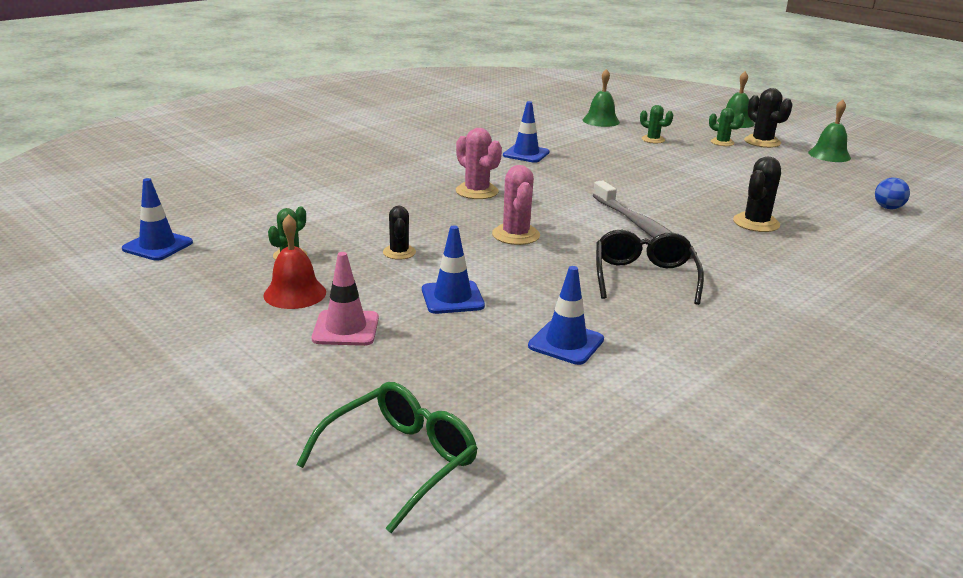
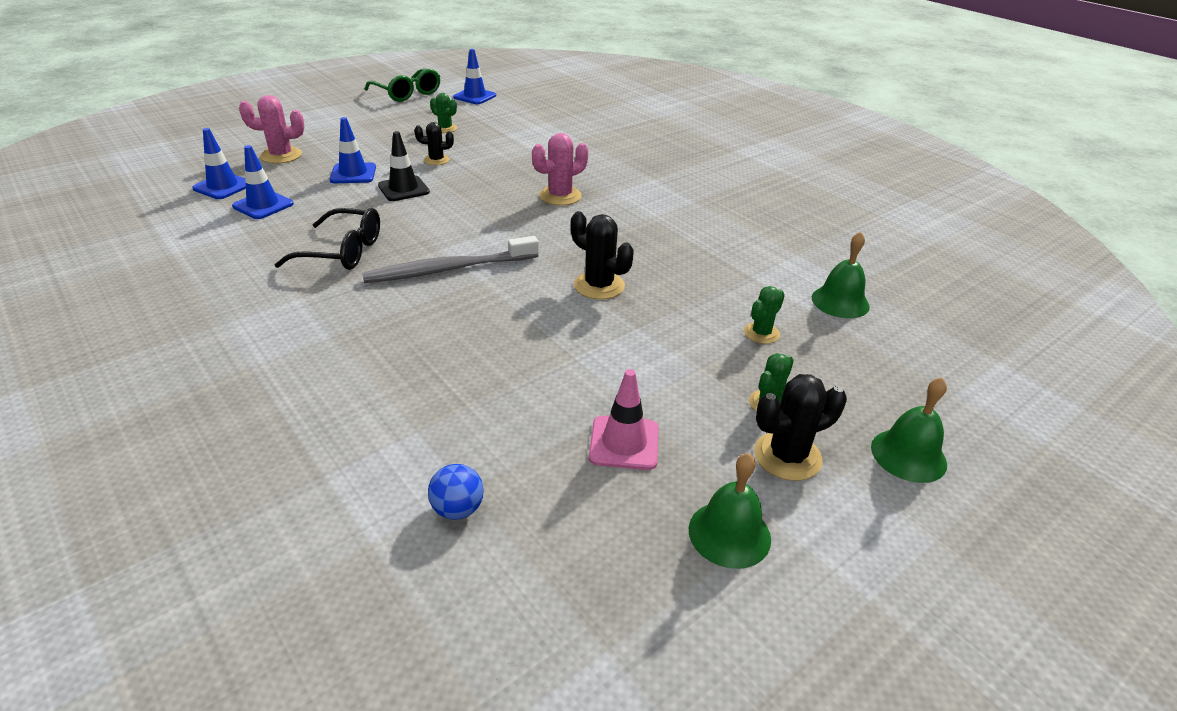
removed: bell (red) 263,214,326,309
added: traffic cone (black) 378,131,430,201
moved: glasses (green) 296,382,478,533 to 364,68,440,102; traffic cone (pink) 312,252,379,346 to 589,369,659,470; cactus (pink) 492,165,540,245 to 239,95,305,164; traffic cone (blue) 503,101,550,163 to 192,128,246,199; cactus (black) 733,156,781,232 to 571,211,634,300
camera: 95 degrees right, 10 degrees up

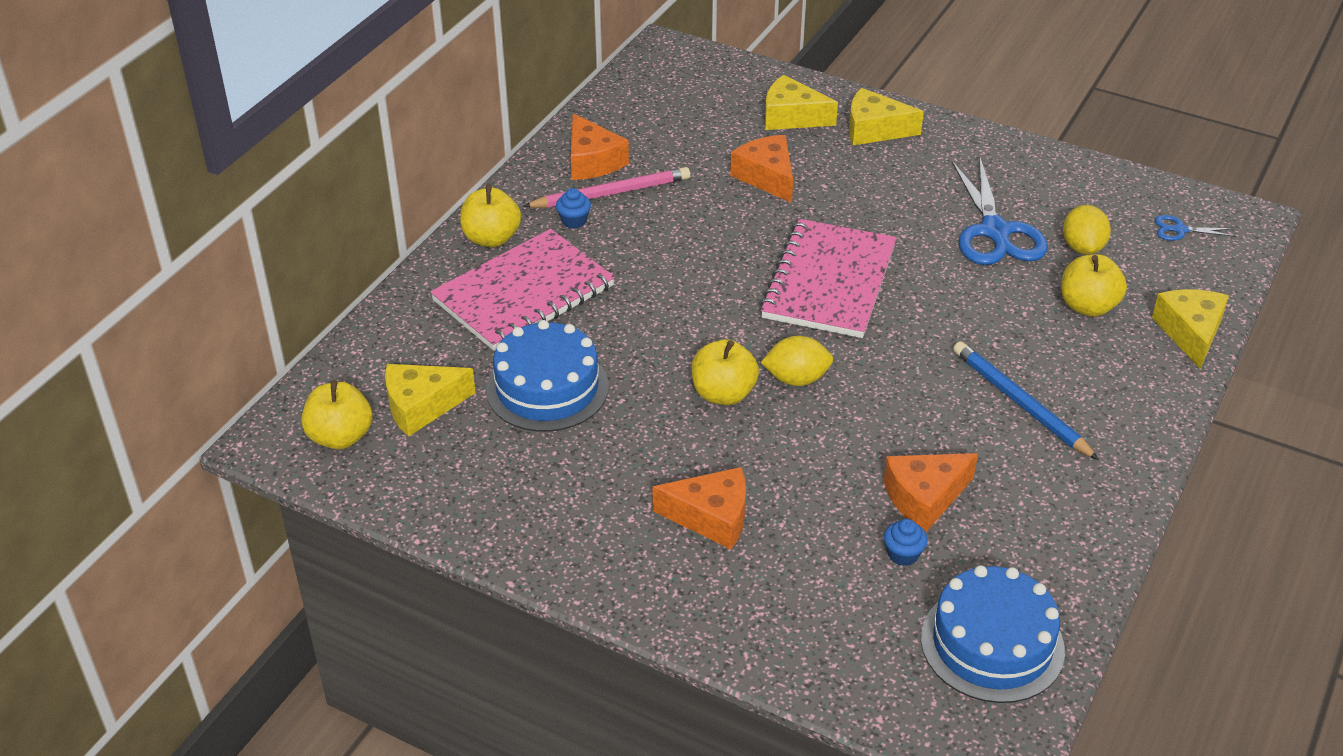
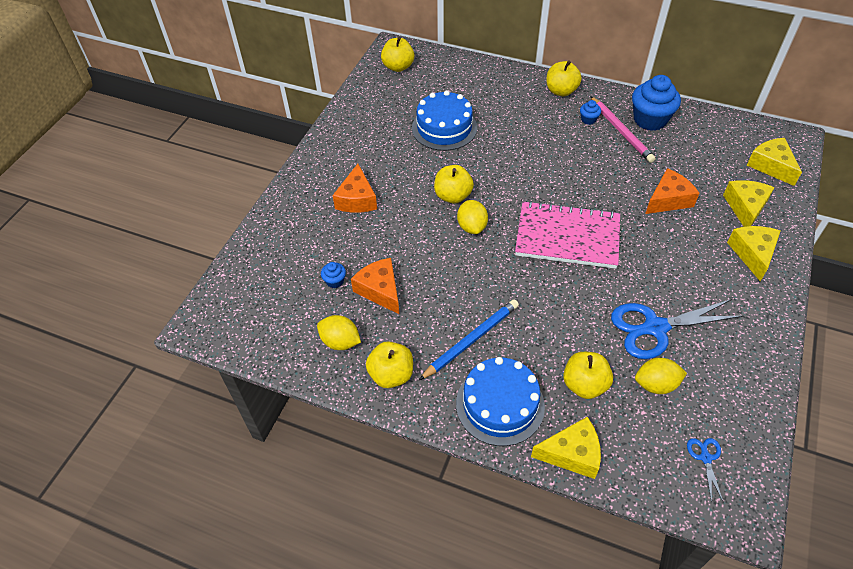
removed: notebook (pink) 430,229,615,351
added: lemon (yellow) 317,315,361,350; apple (yellow) 366,341,413,388
moved: cheese (yellow) 385,364,476,437 to 747,138,802,186; cake (blue) 921,565,1065,703 to 456,357,545,446
replaced: cheese (orange) 571,113,629,180 to cupcake (blue) 632,75,681,131
camera: 85 degrees right, 10 degrees up

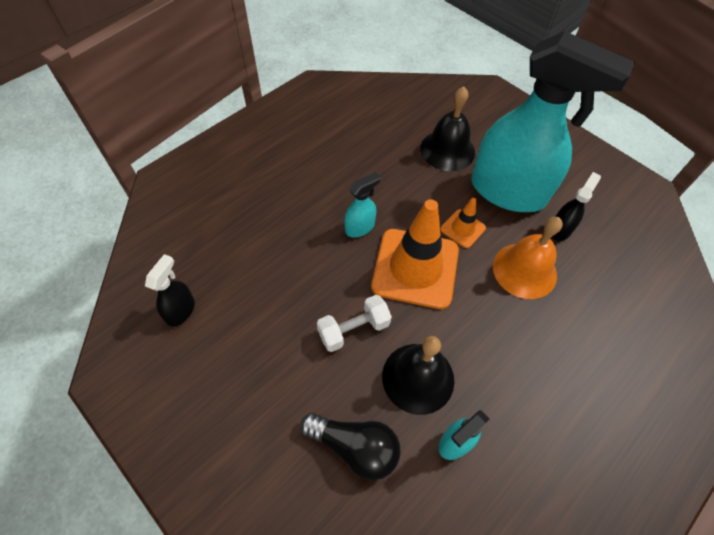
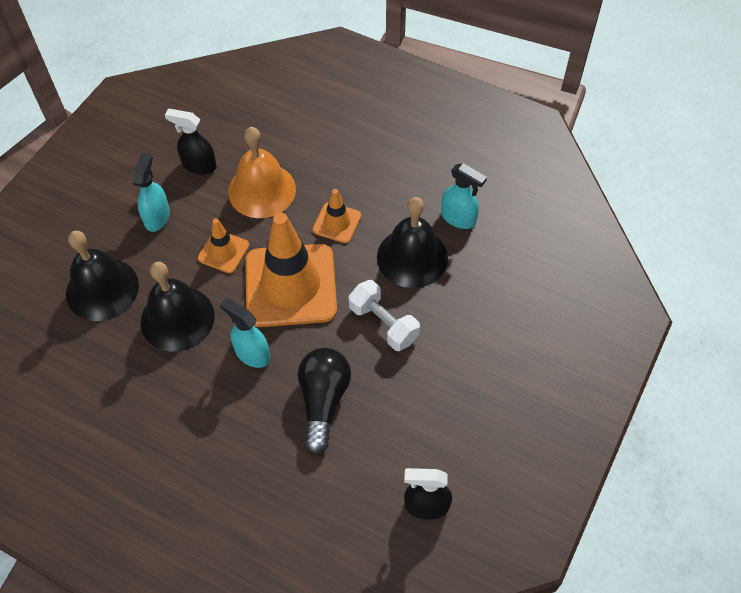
added: bell (black) 141,262,215,352; traffic cone (orange) 313,189,361,243
moved: light bulb (black) 300,413,400,480 to 298,348,351,454
resized: spray bottle (turquoise) 471,31,635,212 = 132,152,170,232 x0.40
camera: 105 degrees left, 0 degrees up

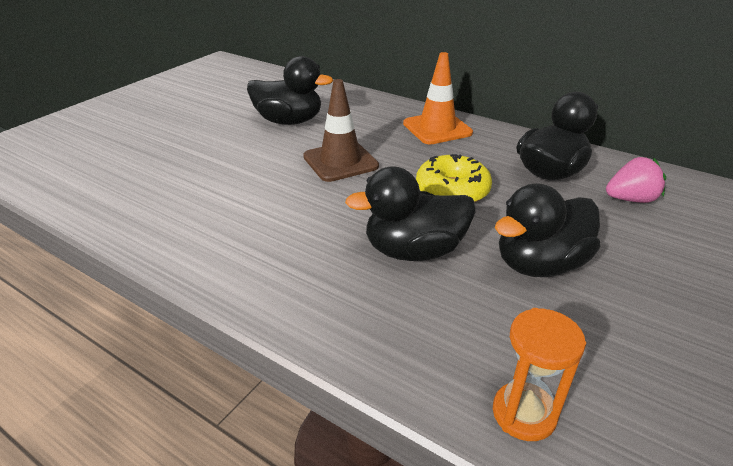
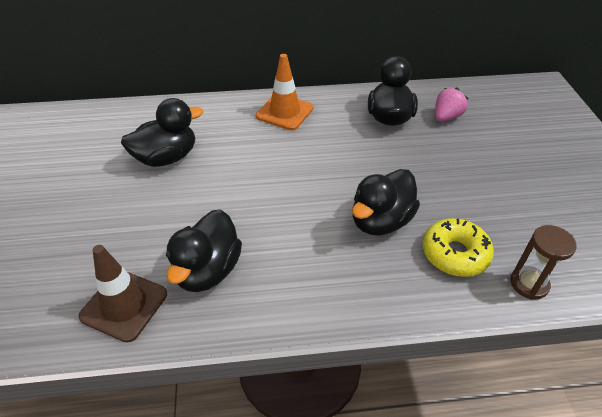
moved: traffic cone (brown) 303,79,379,182 to 78,245,167,343; donut (yellow) 416,154,492,202 to 423,218,494,277; duck (black) 495,183,600,277 to 166,209,242,292
recoloured: hourglass (orange) 493,308,586,441 to hourglass (brown) 510,225,576,300
camera: 40 degrees left, 10 degrees up

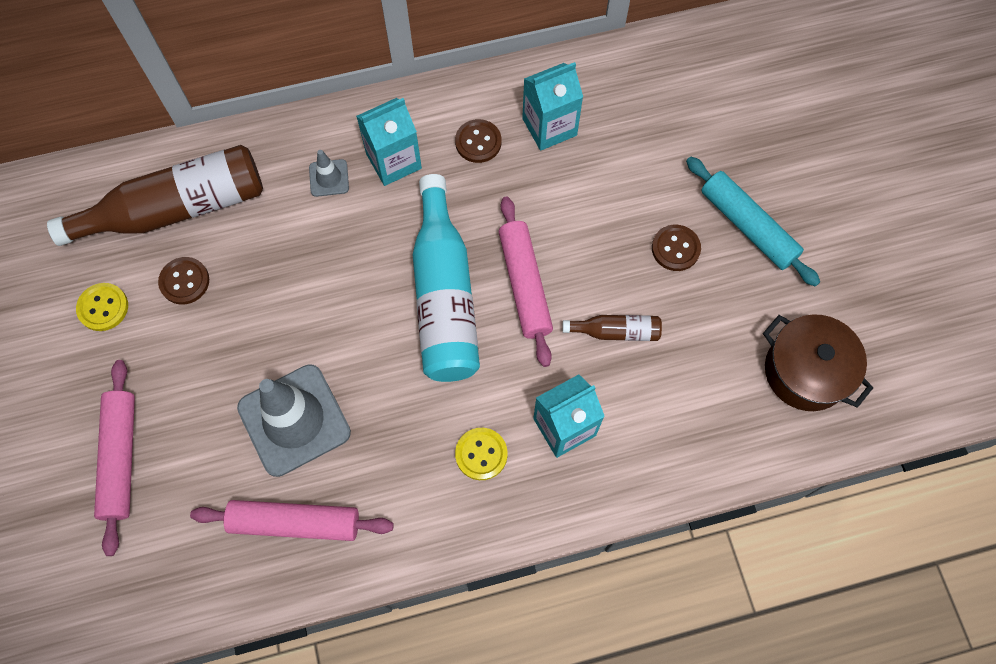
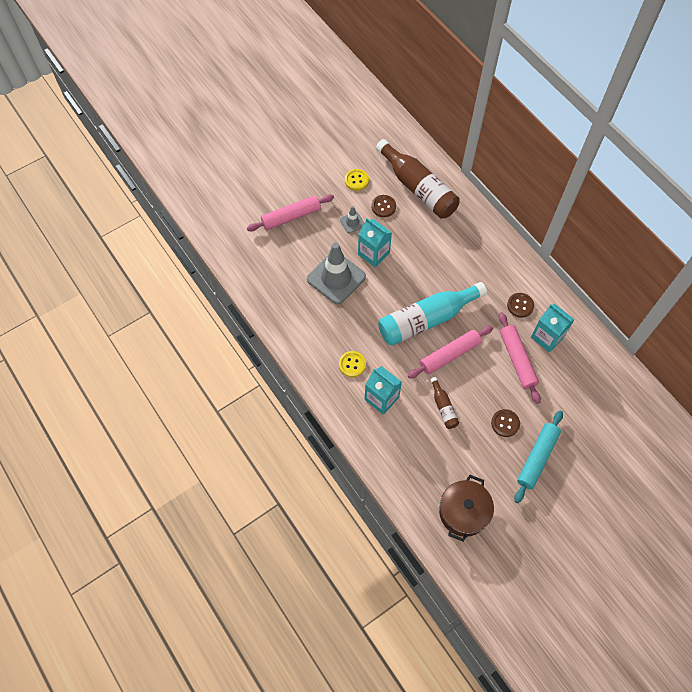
moved: rolling pin (pink) 190,500,394,541 to 499,312,541,404; traffic cone (grey) 309,150,349,197 to 340,206,364,233; carton (turquoise) 356,98,422,186 to 358,218,392,267
camera: 70 degrees right, 5 degrees down

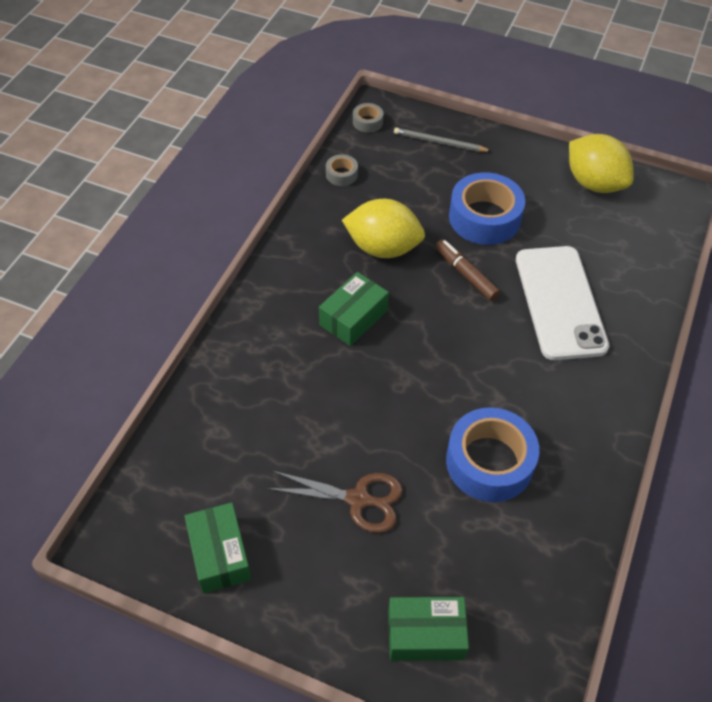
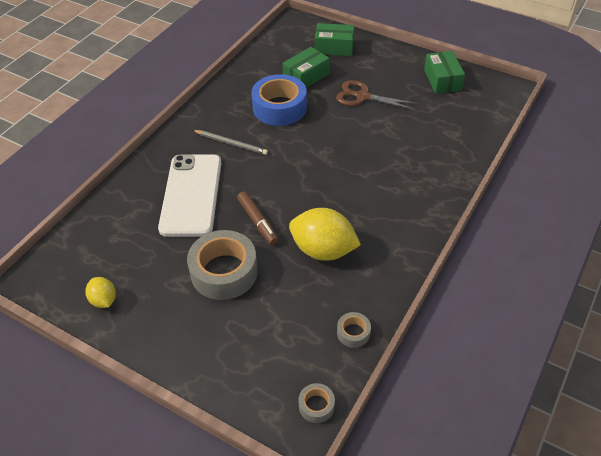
moved: box (green) 319,272,389,346 to 282,47,329,88; pencil (grey) 394,128,491,152 to 193,130,268,155
recoloured: tape (blue) 449,172,525,245 to tape (grey) 187,230,258,300
resized: lemon (yellow) 569,134,634,193 = 85,277,116,308 x0.52
camera: 170 degrees left, 5 degrees down

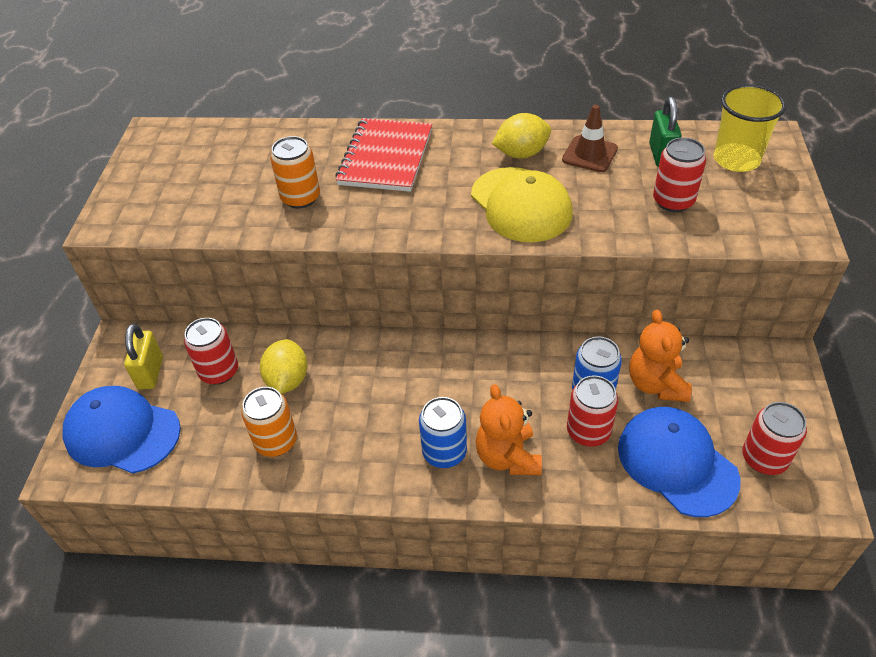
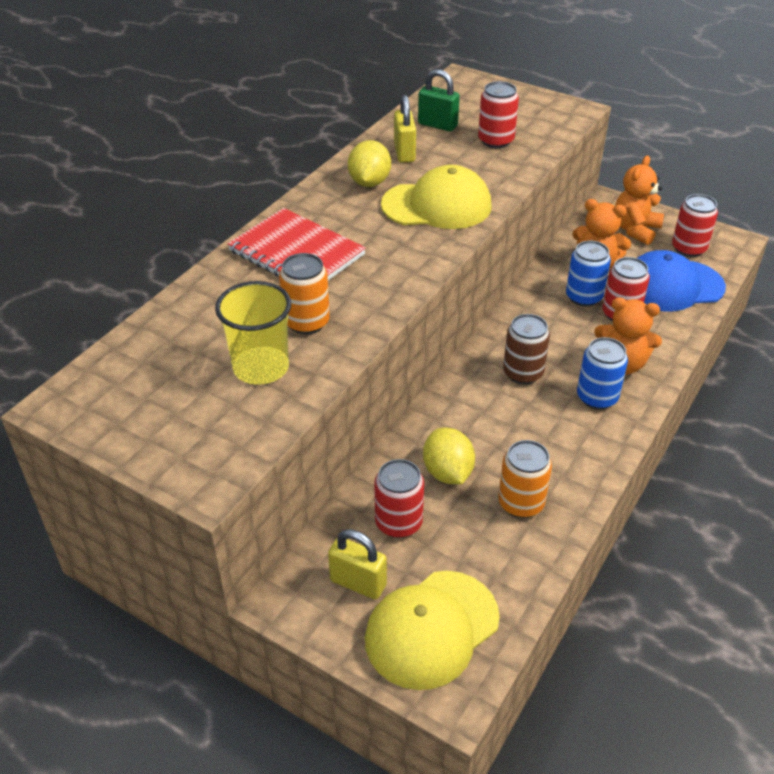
added: can (brown) 503,314,550,384; teddy bear (orange) 615,155,664,245
moved: cup (yellow) 714,84,786,172 to 215,281,291,385
replaced: traffic cone (brown) 562,105,618,172 to padlock (yellow) 394,95,416,163
recoloured: cap (blue) 63,386,181,474 to cap (yellow) 365,571,500,690
turned: lemon (yellow) 260,339,308,394 = 423,427,475,484 45 degrees clockwise
camera: 65 degrees left, 5 degrees down

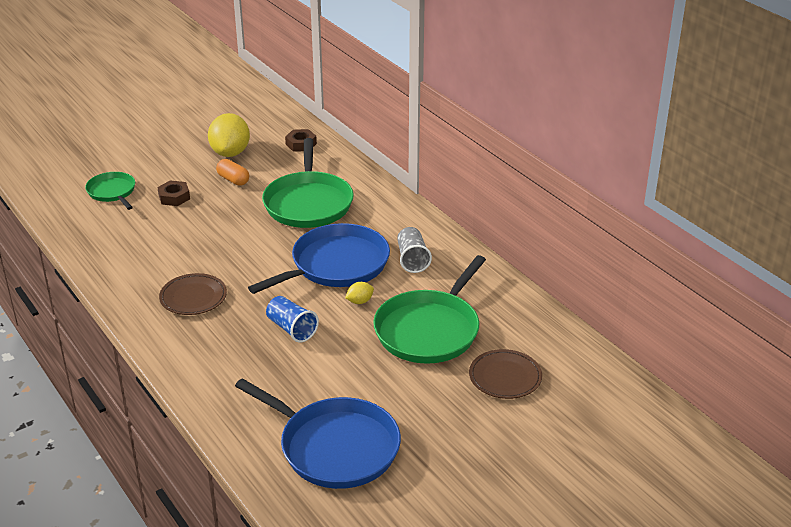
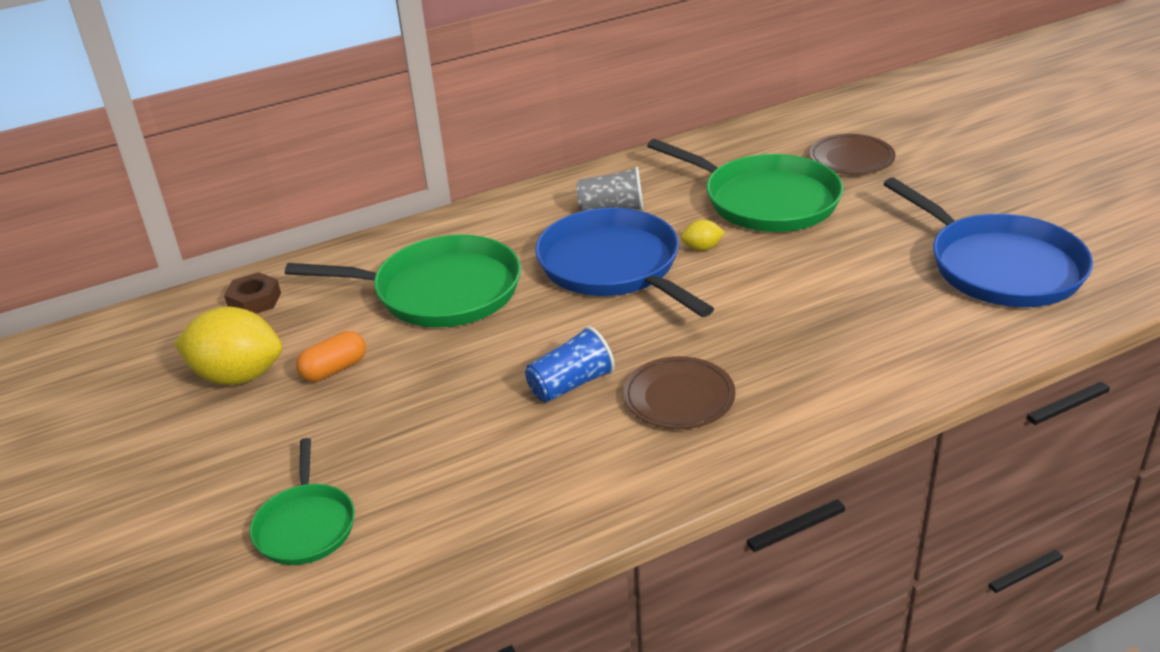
removed: nut (brown) 157,180,190,206
moved: cup (blue) 266,296,319,343 to 525,326,615,403
turned: pan (green) 85,172,135,210 = 250,438,355,565 75 degrees counterclockwise; pan (blue) 235,378,401,489 = 884,177,1093,307 105 degrees clockwise; lemon (yellow) 345,282,374,304 = 681,220,725,251 75 degrees counterclockwise
camera: 80 degrees left, 0 degrees up

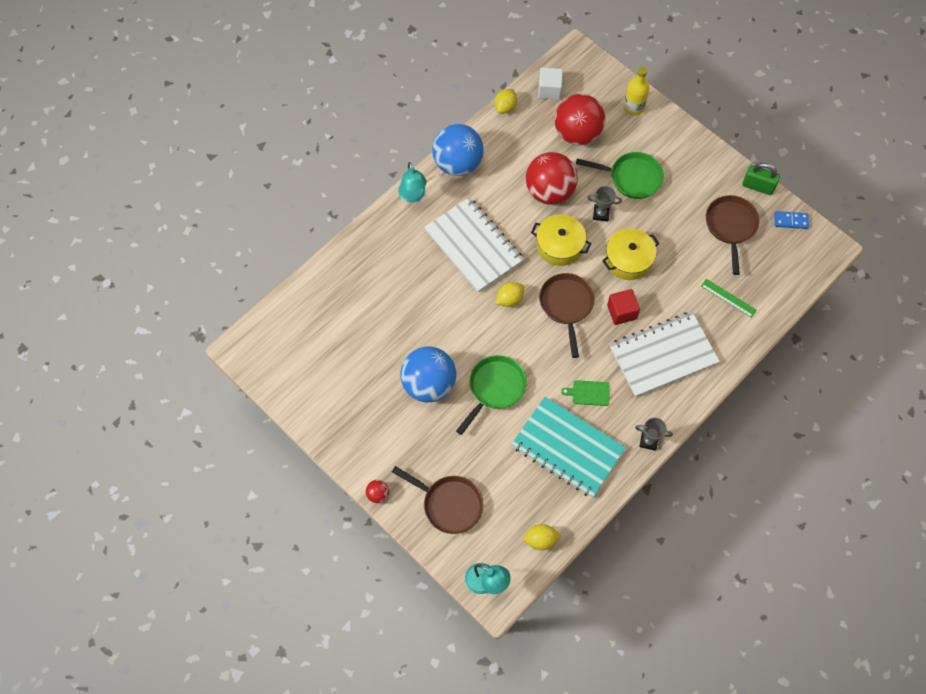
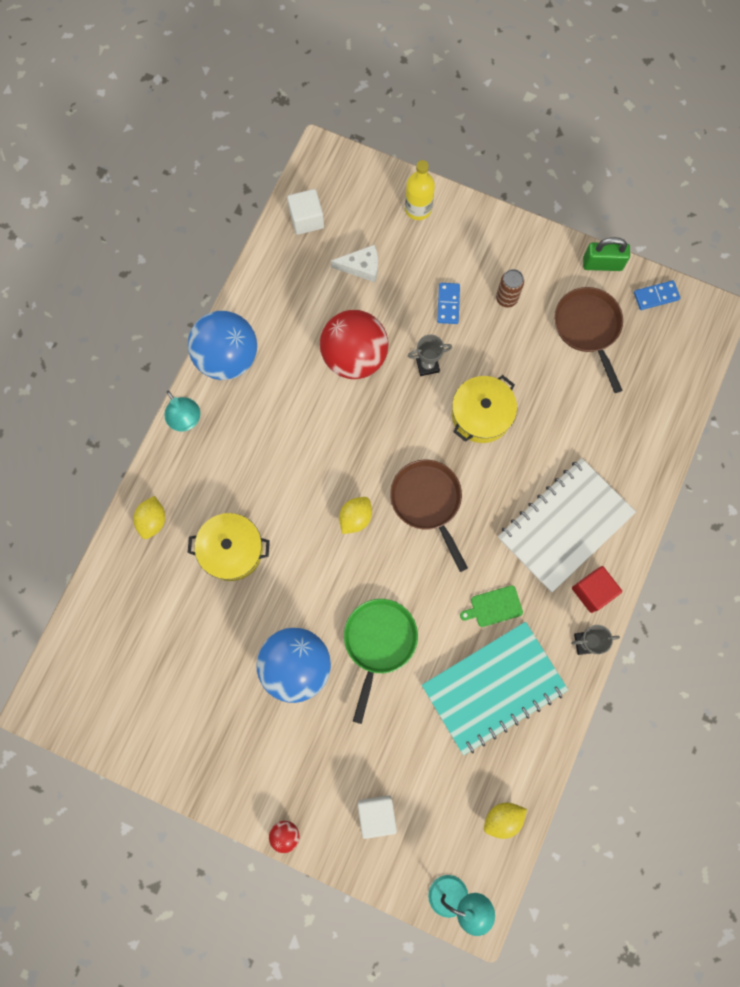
removed: notebook (white) 424,197,524,293; ruler (green) 701,279,757,318
added: can (brown) 496,269,524,308
moved: lemon (yellow) 494,89,517,114 to 133,496,165,539; pot (yellow) 531,214,591,266 to 188,513,270,581; cube (red) 607,289,640,325 to 572,566,622,613
replaced: pan (brown) 392,466,484,534 to cube (white) 358,795,397,839; ball (red) 554,94,605,145 to cheese (white) 331,244,378,282; pan (green) 576,152,664,199 to domino (blue) 437,283,460,324
turned: notebook (turquoise) 511,397,626,498 = 422,622,568,755 45 degrees counterclockwise
camera: 20 degrees left, 10 degrees up

